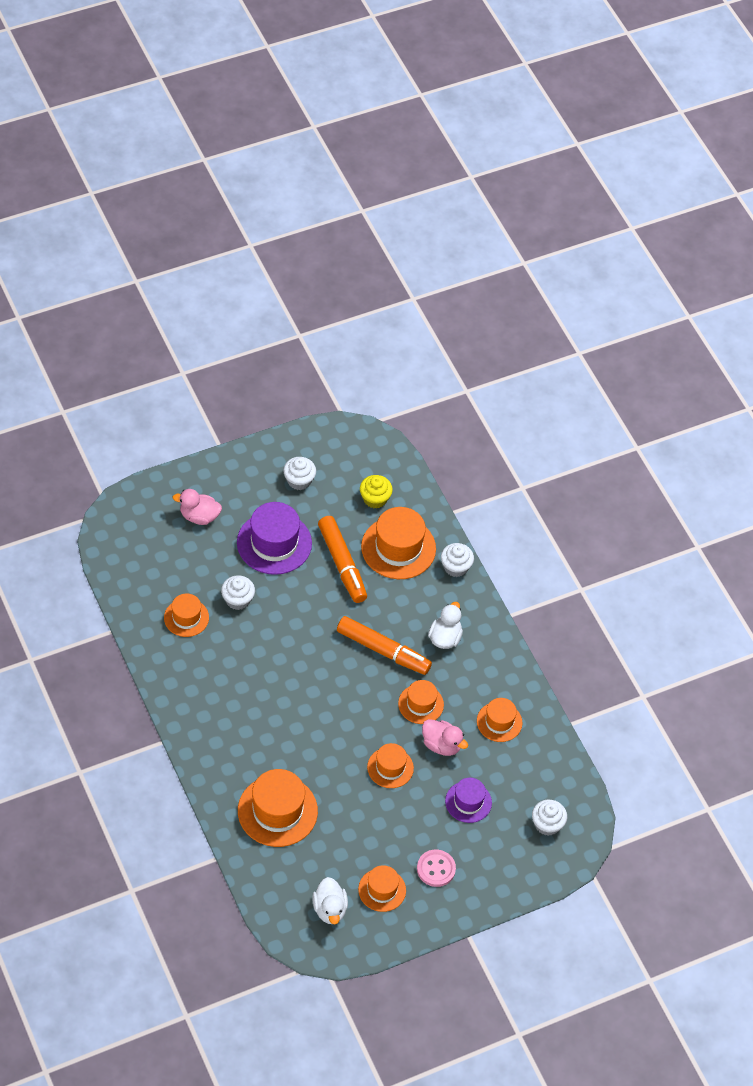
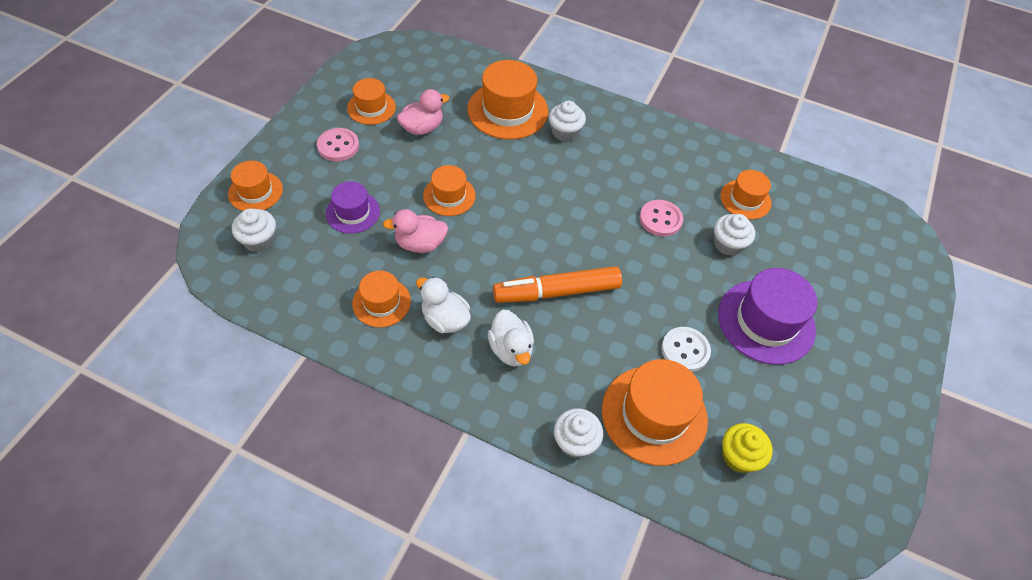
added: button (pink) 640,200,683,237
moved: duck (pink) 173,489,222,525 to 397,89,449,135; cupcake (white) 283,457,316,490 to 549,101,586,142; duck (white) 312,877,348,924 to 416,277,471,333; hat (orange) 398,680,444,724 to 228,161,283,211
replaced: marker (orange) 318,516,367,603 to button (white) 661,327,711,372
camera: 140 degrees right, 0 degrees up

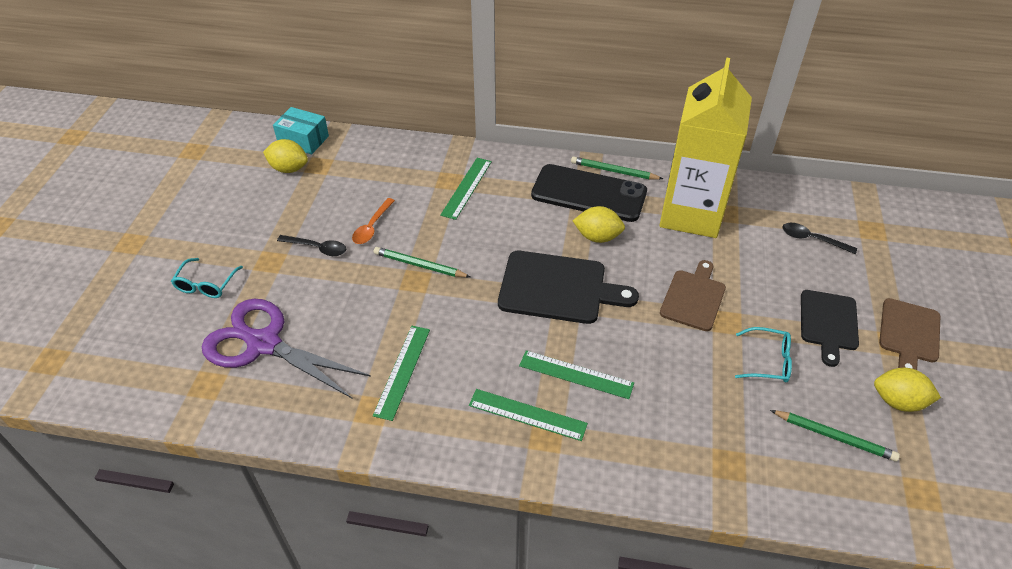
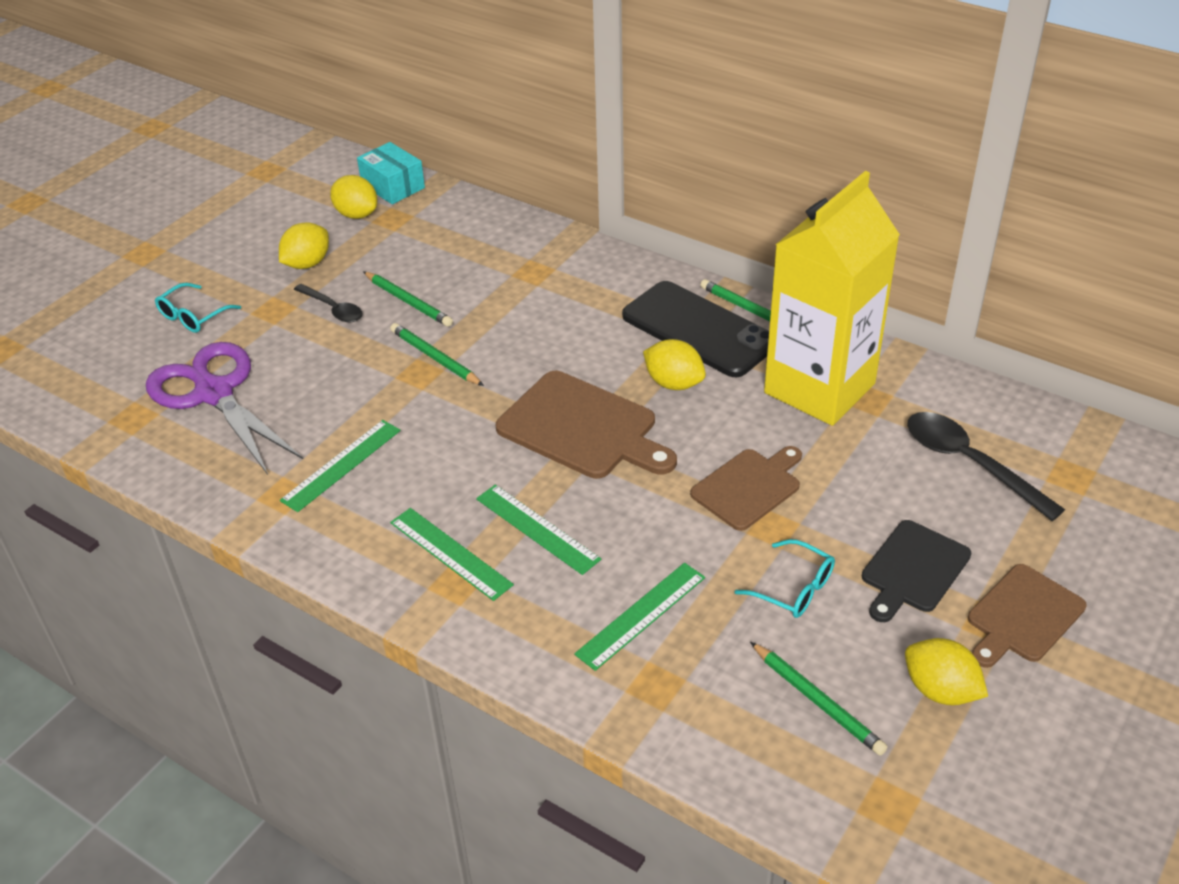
added: lemon (yellow) 279,222,329,269
moved: ruler (green) 440,158,492,220 to 574,563,705,671
replaced: spoon (orange) 352,198,395,244 to pencil (green) 363,271,453,327
recoloured: cutting board (black) 498,251,639,324 to cutting board (brown) 496,371,677,479
resized: spoon (black) 782,223,857,254 = 907,412,1065,521 x1.65
camera: 25 degrees right, 5 degrees down

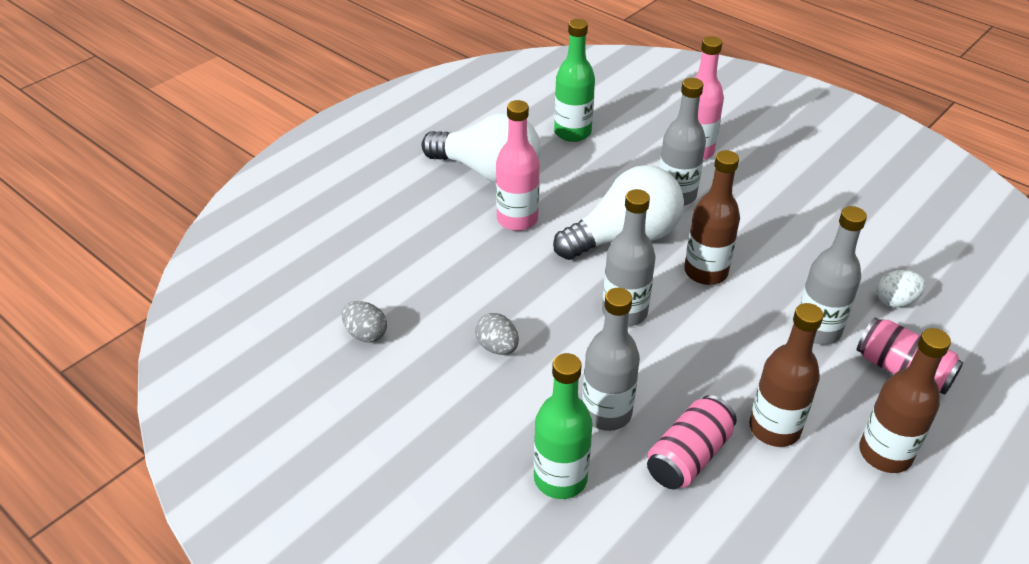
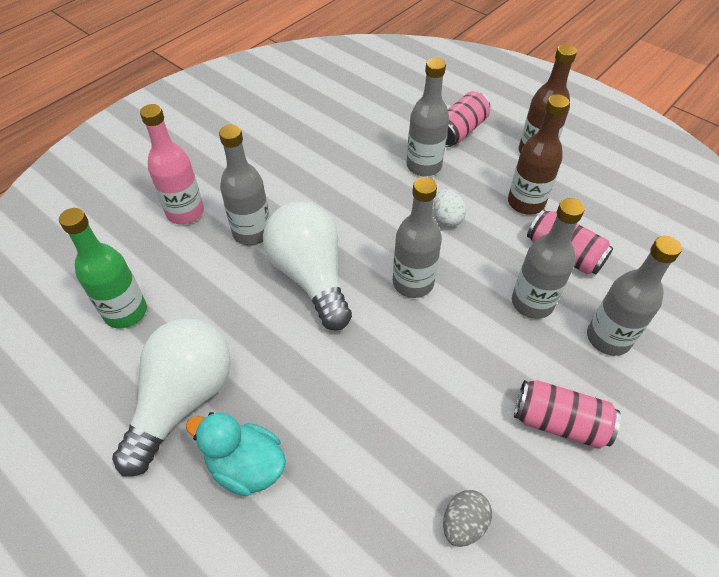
removed: egg (grey) 475,313,519,355; bottle (pink) 496,100,539,231; bottle (brown) 684,150,740,285
added: duck (turquoise) 186,412,286,496; can (pink) 514,380,621,449
moved: egg (white) 876,270,926,307 to 434,189,466,227
recoloured: bottle (green) 534,353,593,499 to bottle (grey) 587,236,682,356
camera: 90 degrees left, 10 degrees up

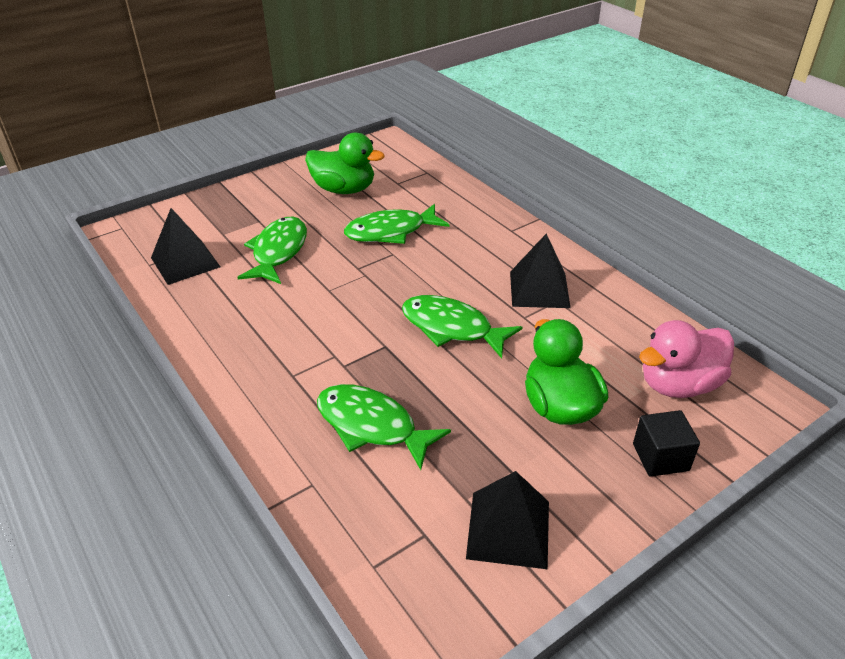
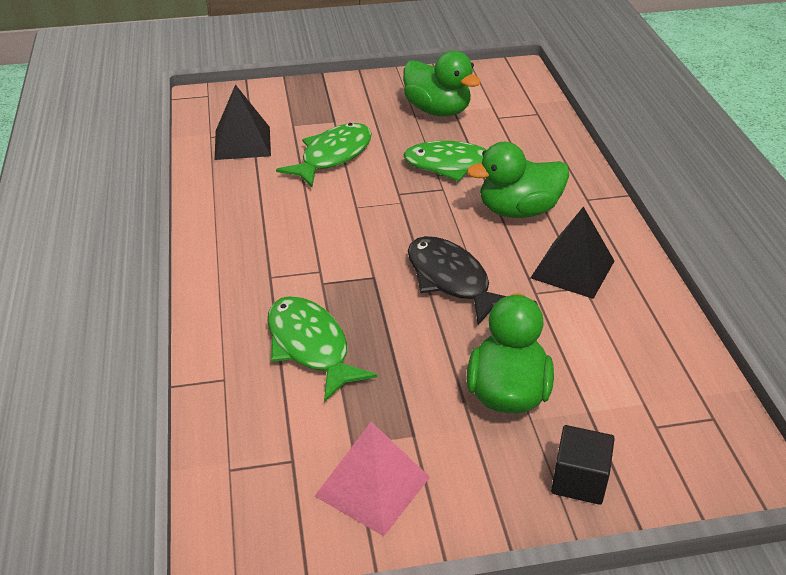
removed: duck (pink) 639,320,734,398
added: duck (green) 467,142,569,218
recoloured: fish (green) 402,295,523,358 to fish (black) 408,236,506,325; pyramid (black) 466,471,549,569 to pyramid (pink) 315,422,430,536
camera: 25 degrees right, 0 degrees up

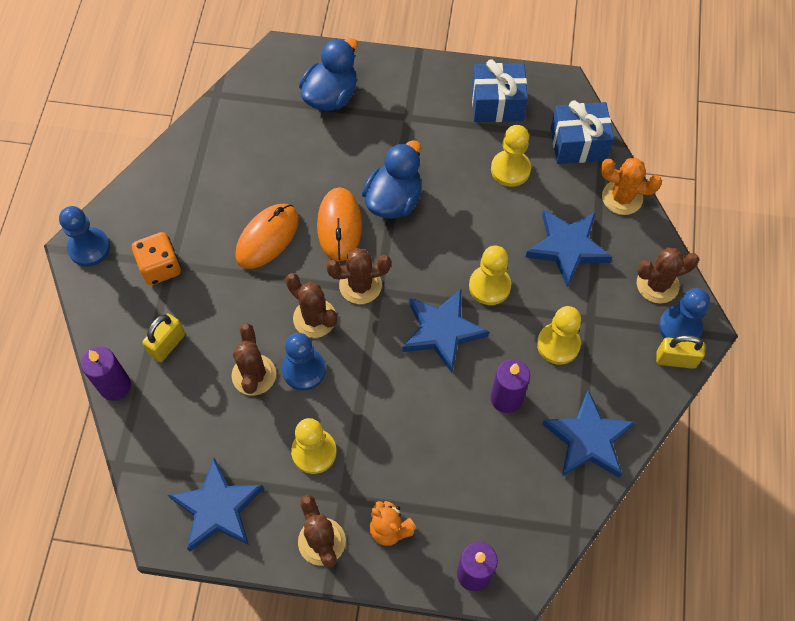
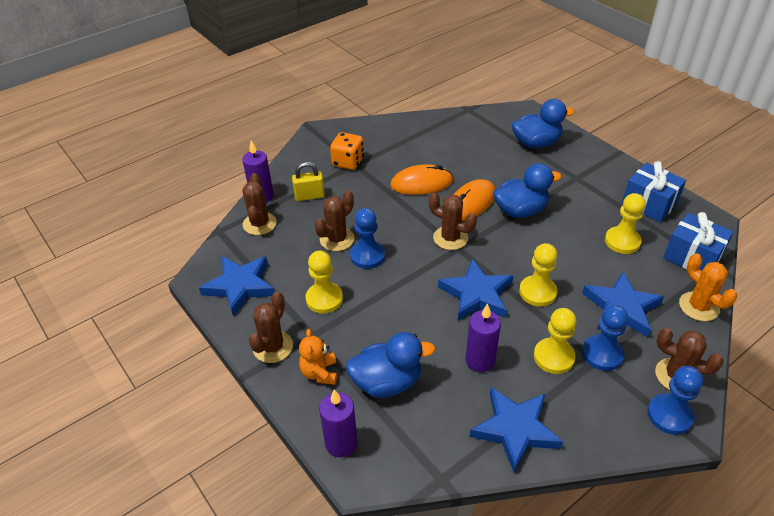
removed: padlock (yellow) 656,335,705,369
added: duck (blue) 346,332,435,398
moved: pawn (blue) 59,206,110,267 to 582,305,628,371; cactus (brown) 285,273,337,338 to 243,173,277,235
camera: 45 degrees right, 20 degrees down

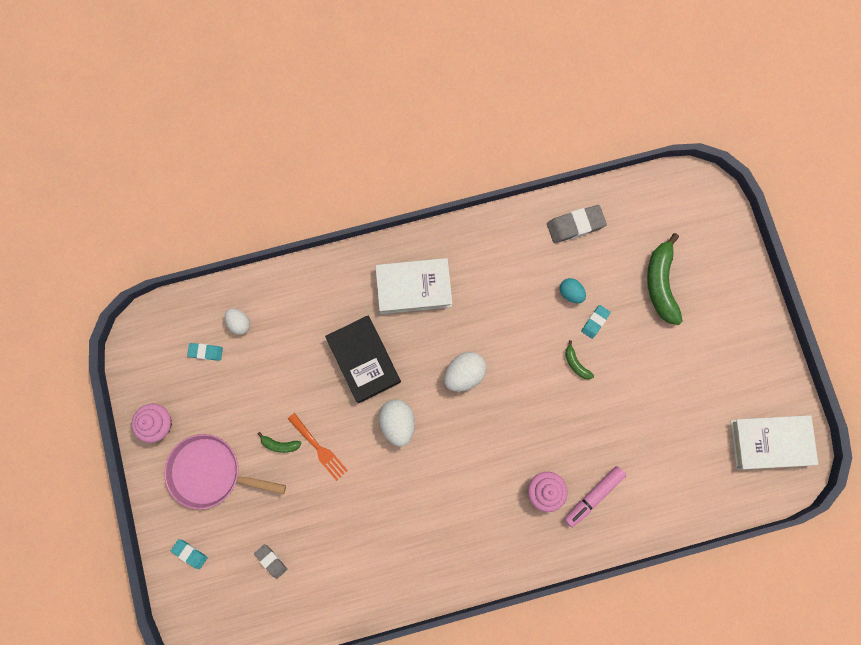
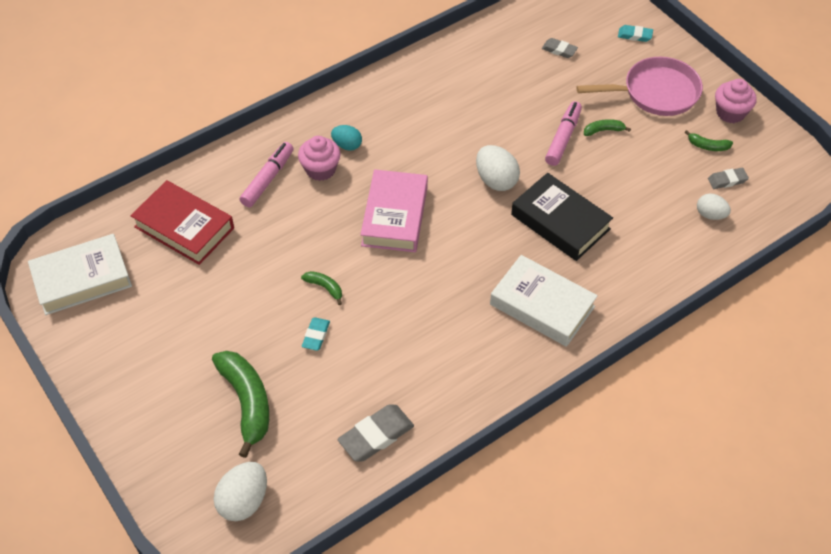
added: book (red) 131,180,234,265; book (pink) 360,169,428,252; banana (green) 685,130,733,151
moved: egg (white) 444,352,487,392 to 214,462,267,521; egg (turquoise) 560,278,586,303 to 331,125,362,151
replaced: fork (orange) 288,413,348,481 to marker (pink) 545,101,582,166
recoloured: eraser (turquoise) 187,343,223,361 to eraser (grey) 708,168,749,189
turned: book (white) 375,258,453,314 = 490,255,598,347 60 degrees clockwise
camera: 160 degrees right, 25 degrees down

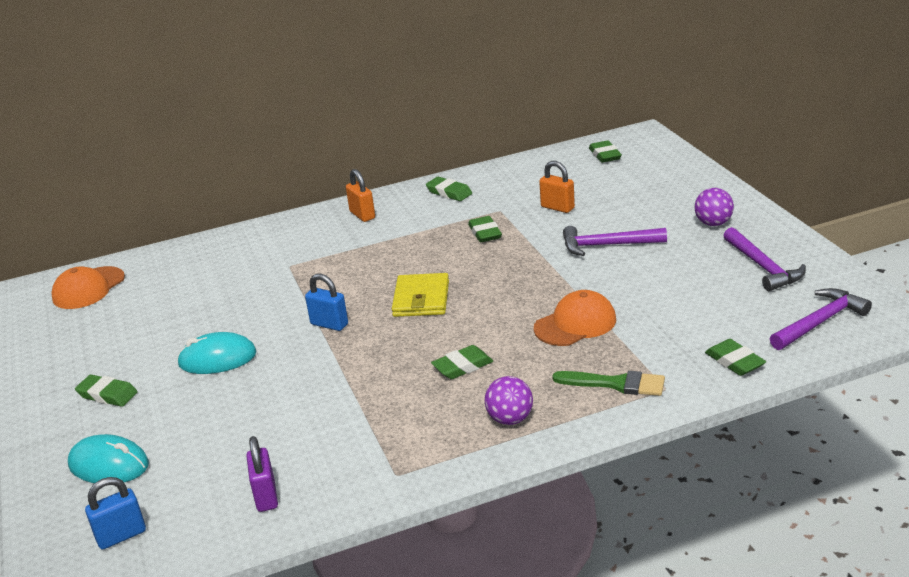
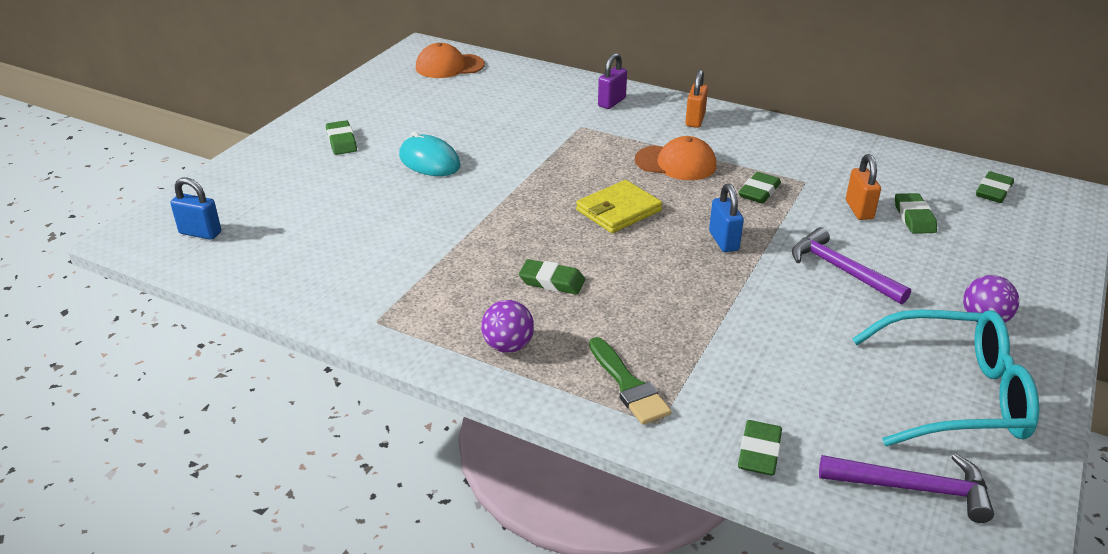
removed: mouse (turquoise) 68,434,149,483
moved: padlock (purple) 246,436,278,512 to 598,53,627,109; padlock (blue) 305,274,348,331 to 709,184,744,252; eraser (green) 426,177,472,201 to 895,193,937,234; cap (orange) 534,290,616,346 to 635,136,716,180
replaced: hammer (purple) 723,227,806,291 to glasses (turquoise) 852,309,1039,446
camera: 45 degrees right, 5 degrees up

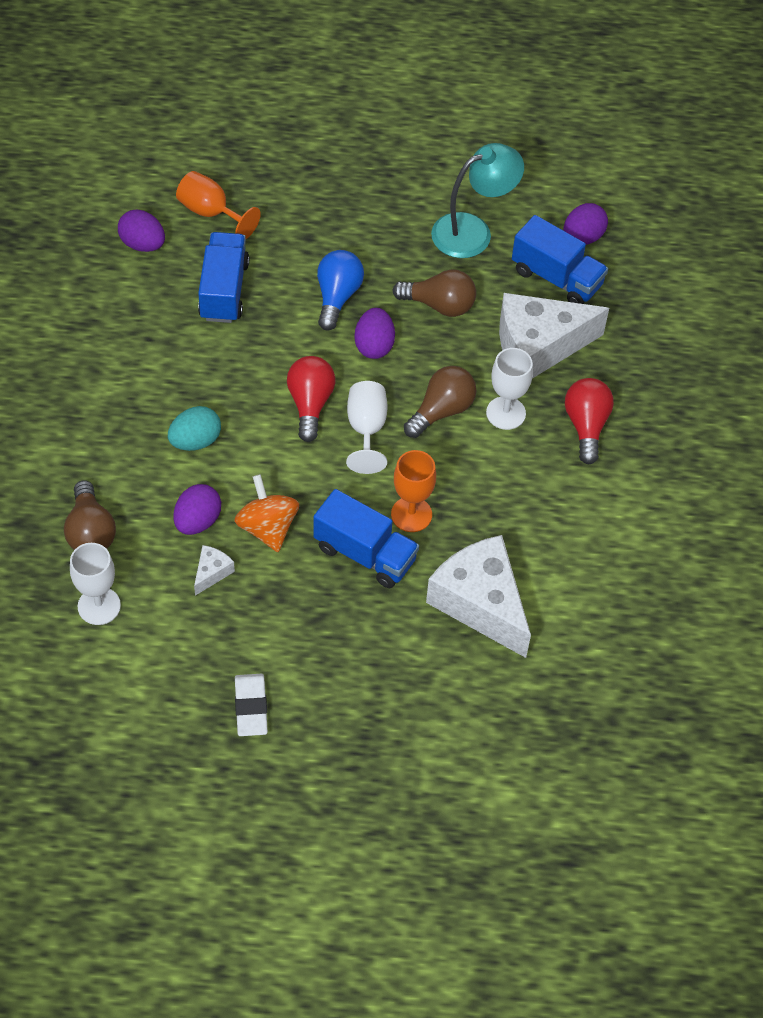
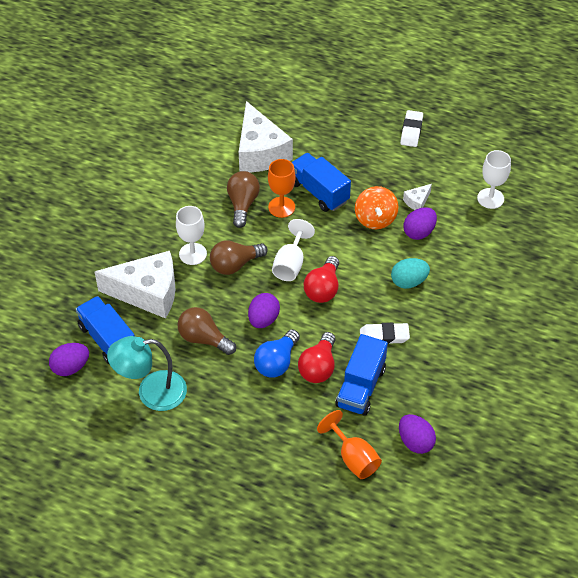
added: eraser (white) 360,323,410,344
moved: light bulb (brown) 64,480,116,550 to 227,171,260,228; light bulb (red) 565,378,614,464 to 298,332,335,383
camera: 160 degrees left, 5 degrees down

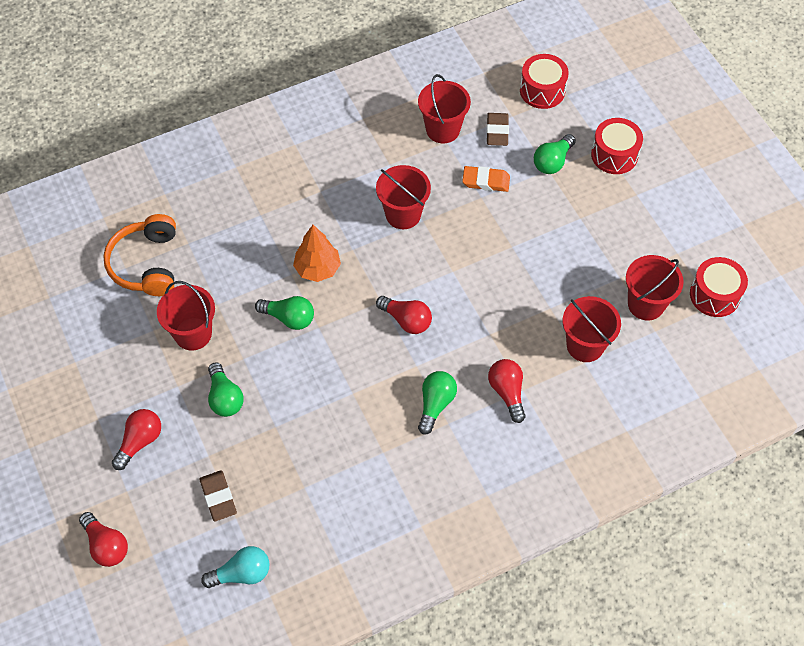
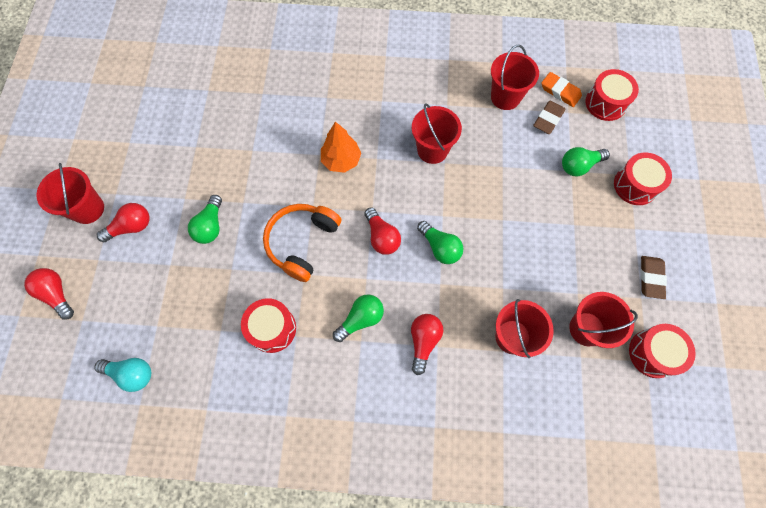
added: drum (red) 241,298,296,353
moved: headphones (orange) 103,214,176,296 to 263,204,341,282; bucket (red) 157,281,215,350 to 37,163,104,224; eraser (brown) 199,470,237,522 to 640,256,667,299; light bulb (green) 255,296,314,330 to 417,221,464,264; eraser (orange) 462,166,510,192 to 541,72,582,107
turned: light bulb (red) 79,512,128,567 = 24,268,74,320 150 degrees clockwise
camera: 30 degrees right, 10 degrees up

